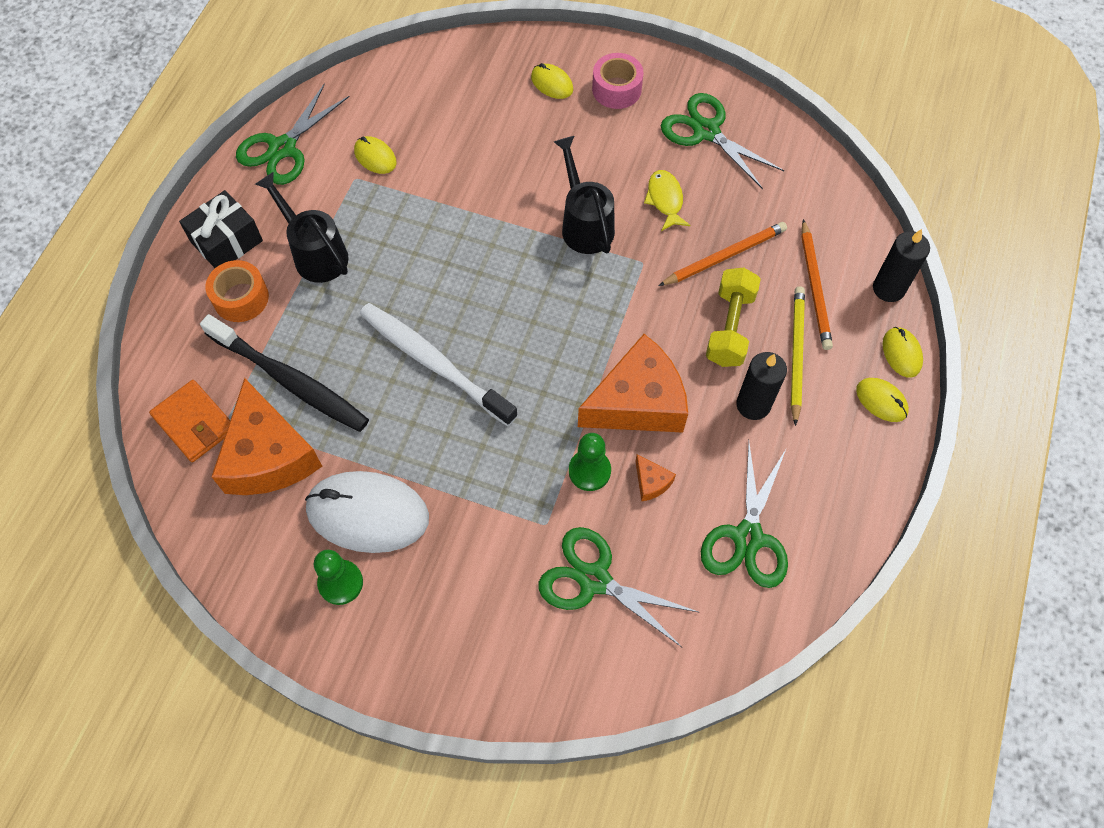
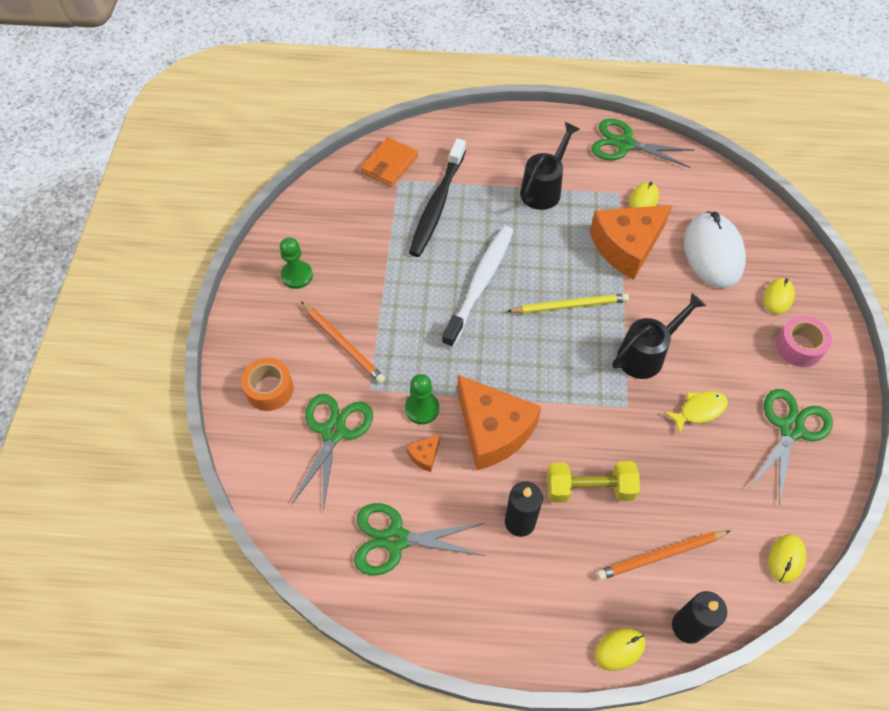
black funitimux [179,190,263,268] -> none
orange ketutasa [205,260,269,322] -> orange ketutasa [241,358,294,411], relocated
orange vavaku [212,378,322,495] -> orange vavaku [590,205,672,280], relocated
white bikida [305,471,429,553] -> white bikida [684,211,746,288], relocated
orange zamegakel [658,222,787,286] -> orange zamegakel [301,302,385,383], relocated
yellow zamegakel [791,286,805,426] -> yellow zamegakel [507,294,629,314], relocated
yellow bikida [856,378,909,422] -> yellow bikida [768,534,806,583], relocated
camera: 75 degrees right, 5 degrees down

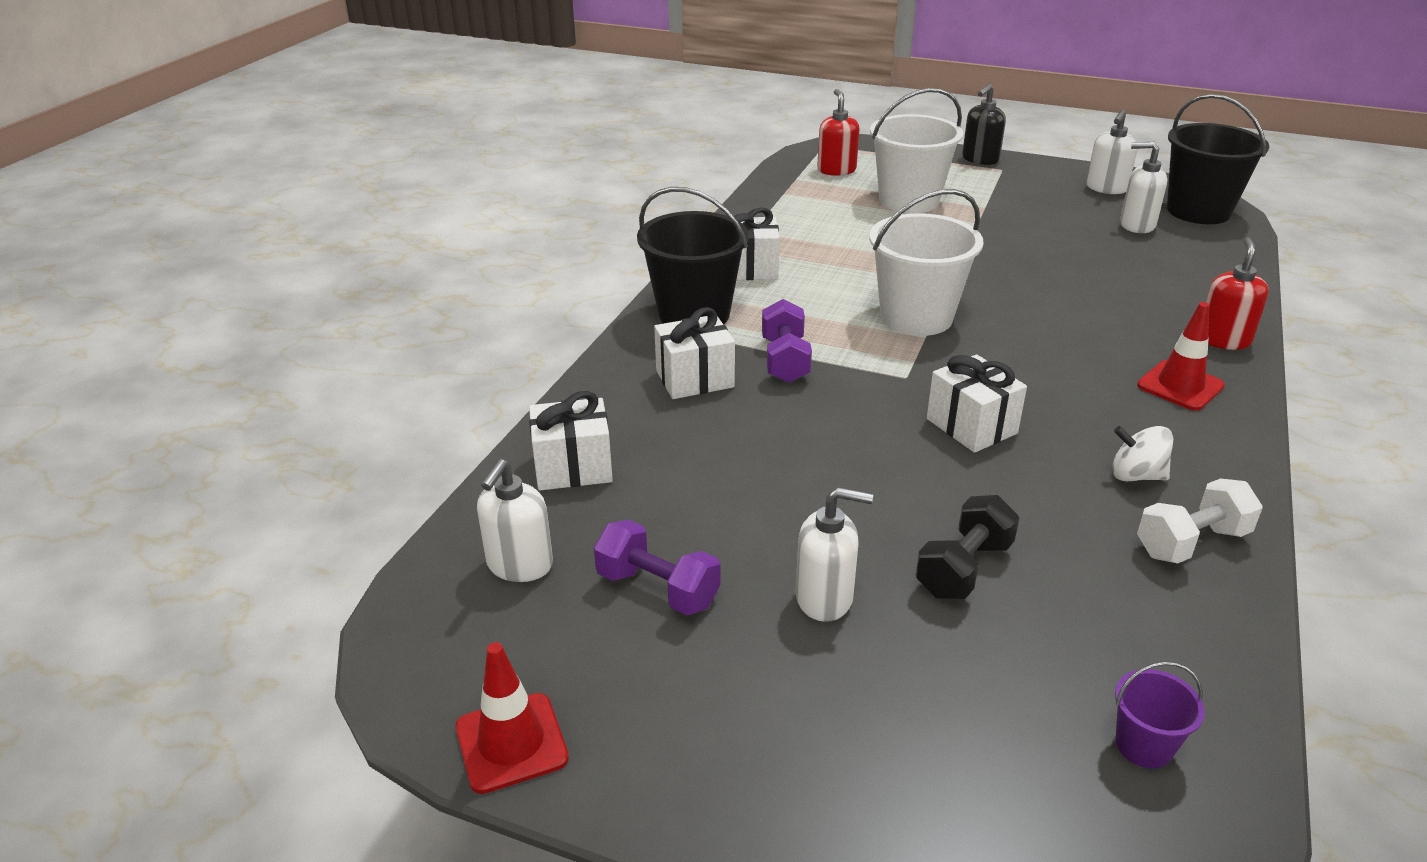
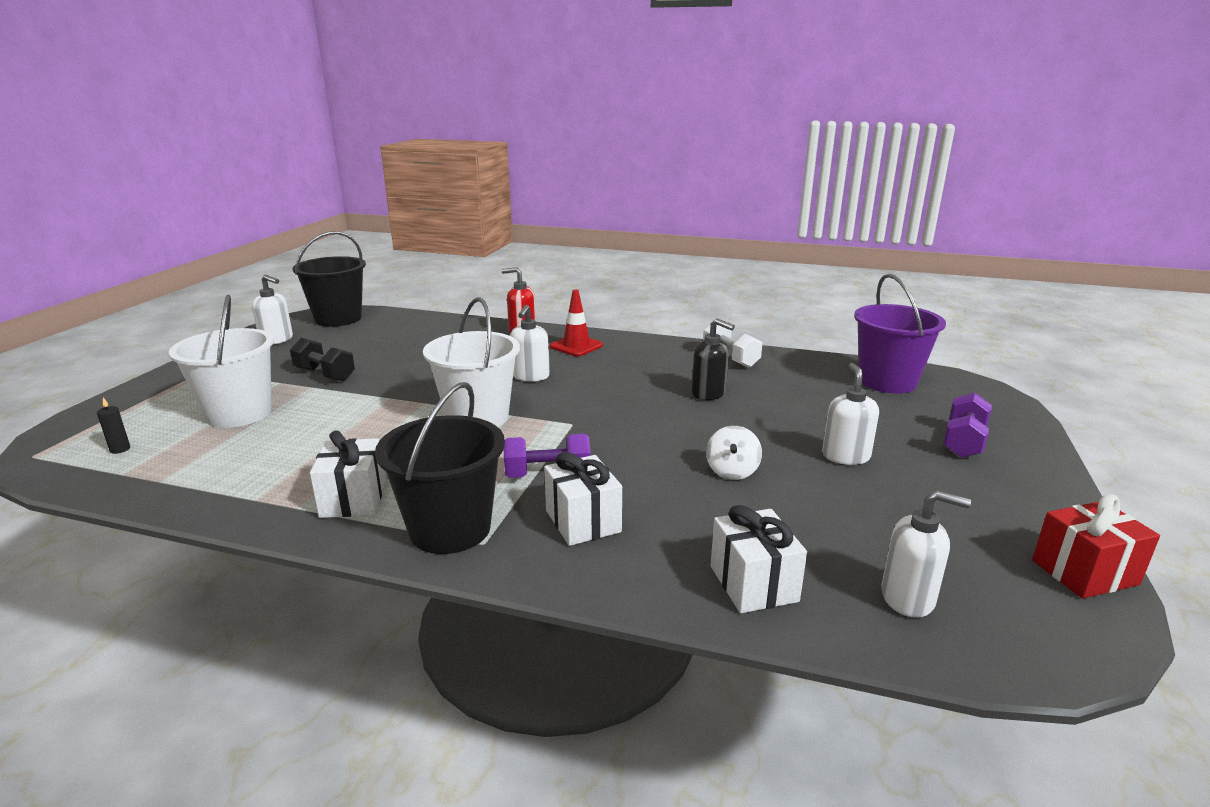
white funitimux [927,354,1027,453] -> none
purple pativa [594,520,721,615] -> purple pativa [943,392,992,458], relocated
black pativa [916,495,1020,599] -> black pativa [290,338,355,382], relocated
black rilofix [962,84,1006,165] -> black rilofix [692,318,735,400], relocated
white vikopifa [1112,426,1173,481] -> white vikopifa [706,426,762,480], relocated
white rilofix [1120,142,1167,233] -> white rilofix [510,305,550,382], relocated
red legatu [455,642,569,794] -> red funitimux [1032,494,1160,599]
red rilofix [817,89,860,176] -> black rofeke [97,398,130,454]
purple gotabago [1115,661,1205,768] -> purple gotabago [854,274,946,394], x2.16
camera: 95 degrees left, 10 degrees down

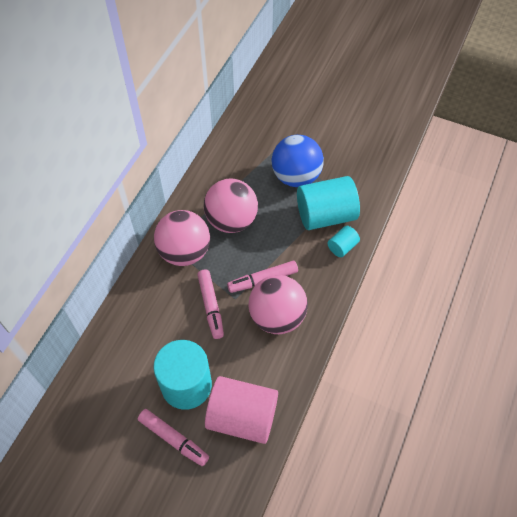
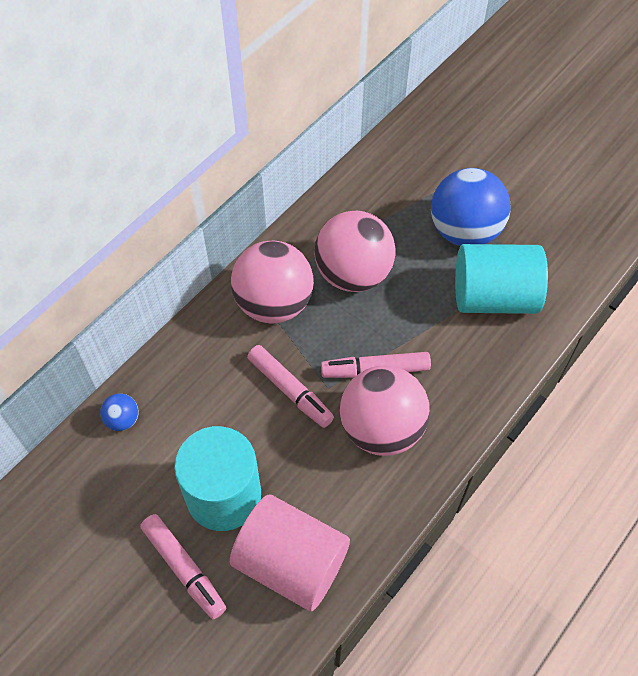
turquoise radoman [327,226,360,257] -> none
none -> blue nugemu [100,394,139,431]
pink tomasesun [197,269,224,339] -> pink tomasesun [247,345,334,428], 45 degrees counterclockwise
camera: 15 degrees right, 0 degrees up

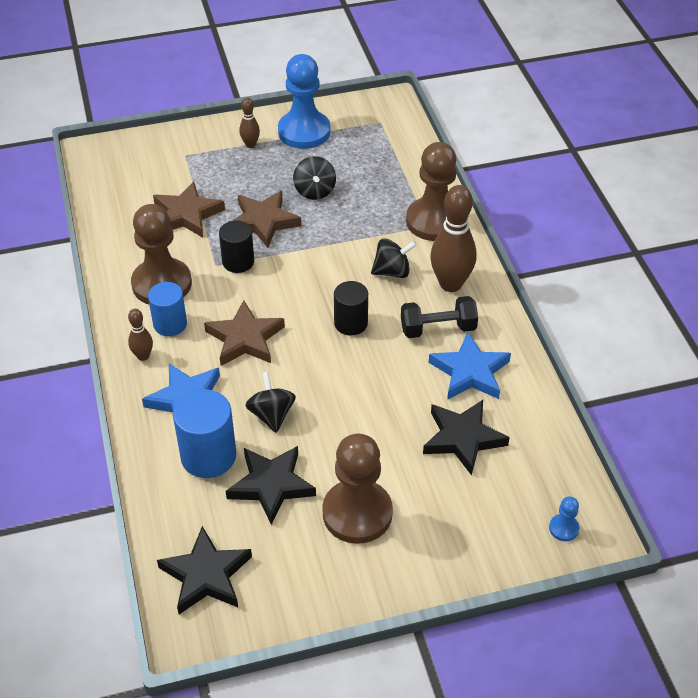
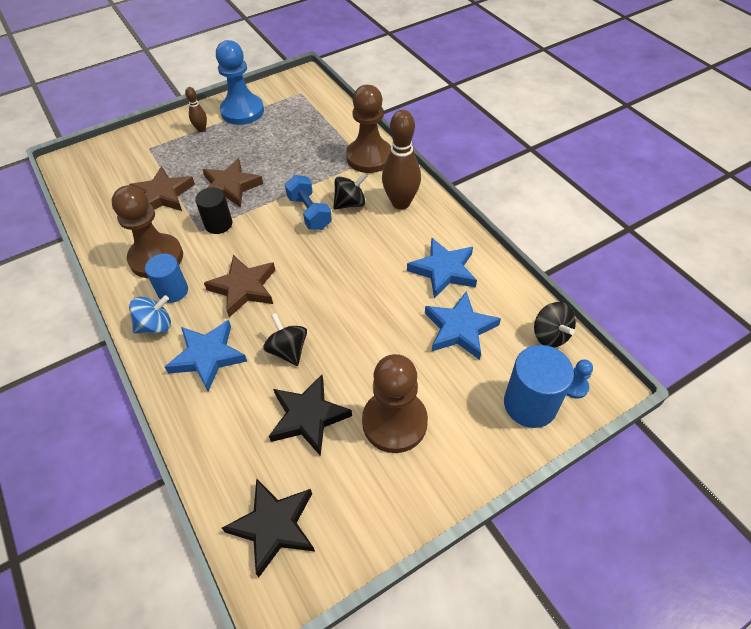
black radoman [334,281,368,336] -> none
black pativa [401,296,478,338] -> none
none -> blue pativa [285,175,332,230]
blue radoman [173,389,236,478] -> blue radoman [504,345,574,428], relocated
black vikopifa [293,156,336,200] -> black vikopifa [534,302,576,347], relocated
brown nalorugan [128,309,153,361] -> blue vikopifa [129,295,171,333]
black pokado [423,400,510,476] -> blue pokado [425,291,501,360]
camera: 15 degrees left, 5 degrees up

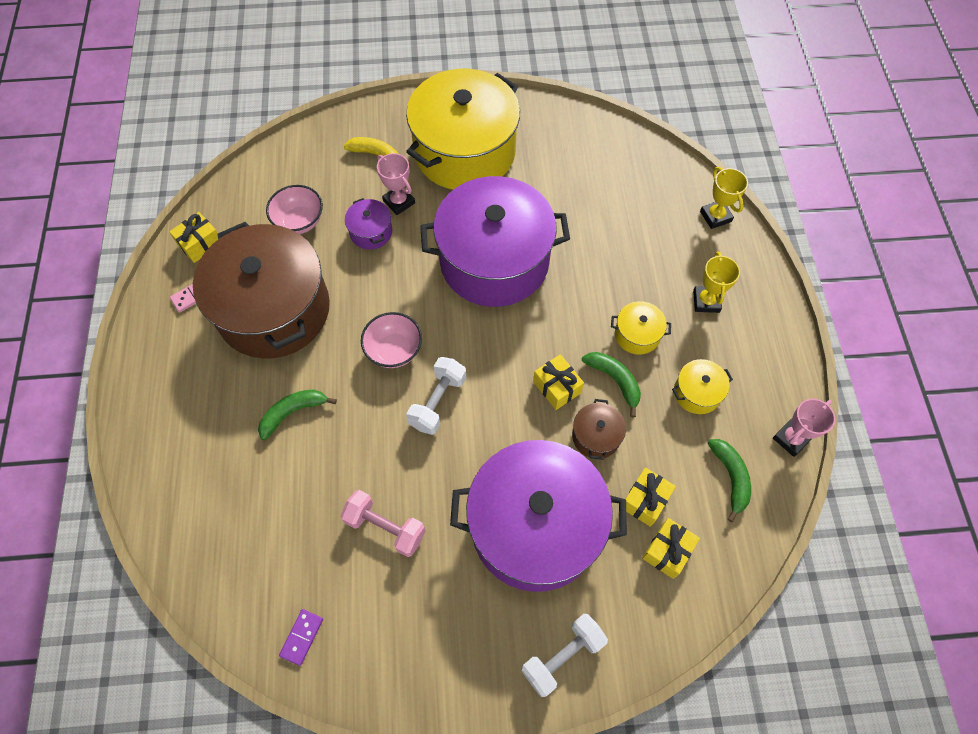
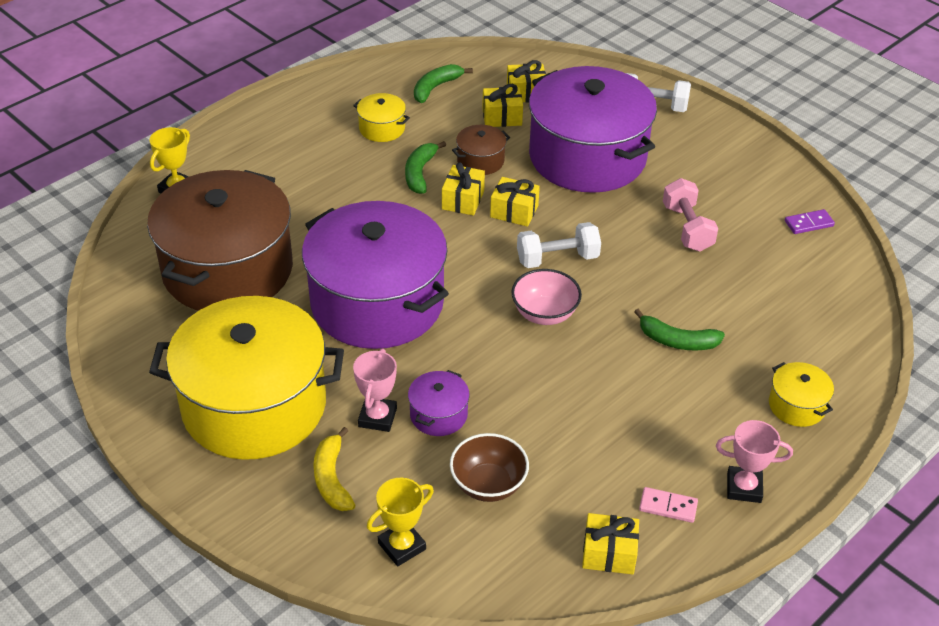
none -> yellow funitimux [490,177,540,227]
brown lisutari [193,222,330,359] -> brown lisutari [147,170,293,311], relocated
yellow lisutari [611,301,671,355] -> yellow lisutari [769,362,834,427], relocated
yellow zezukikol [693,251,740,313] -> yellow zezukikol [367,478,434,566], relocated
pink zezukikol [773,399,835,457] -> pink zezukikol [716,420,793,503], relocated
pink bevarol [266,185,323,234] -> brown bevarol [450,433,529,502]
camera: 130 degrees left, 20 degrees down

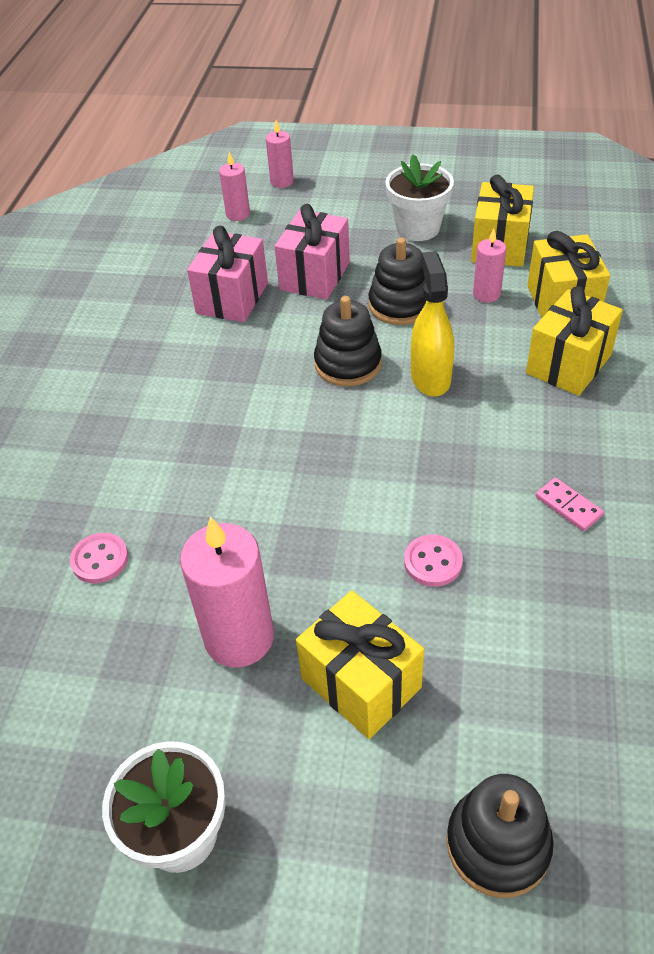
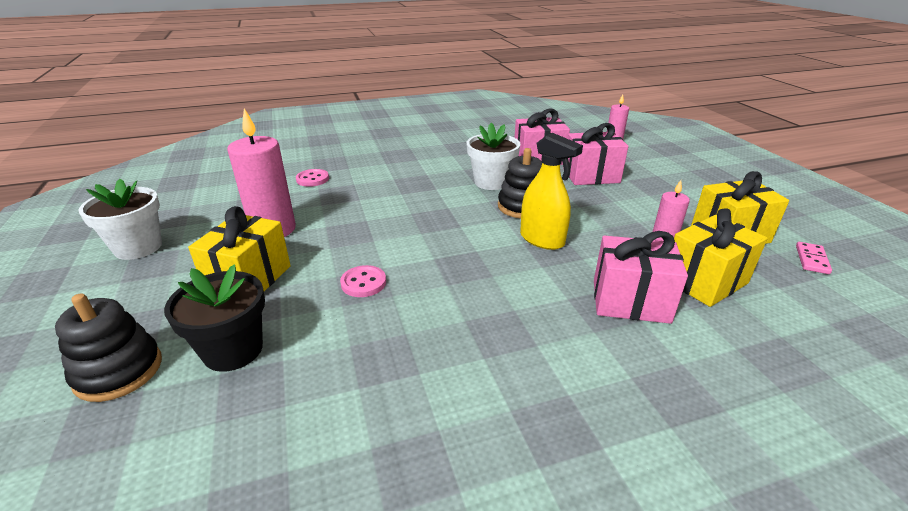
pink rofeke [266,120,294,188] -> none
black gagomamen [369,237,426,325] -> none
none -> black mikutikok [164,265,265,372]
white mikutikok [385,154,454,241] -> white mikutikok [466,123,521,190], relocated
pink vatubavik [535,478,604,531] -> pink vatubavik [796,242,832,274], relocated
yellow funitimux [526,286,623,396] -> pink funitimux [594,231,688,324]
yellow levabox [411,251,454,397] -> yellow levabox [520,133,583,250], 75 degrees clockwise
camera: 60 degrees right, 15 degrees down

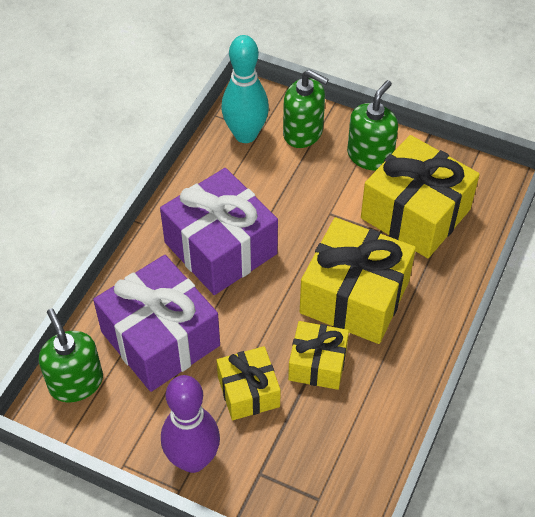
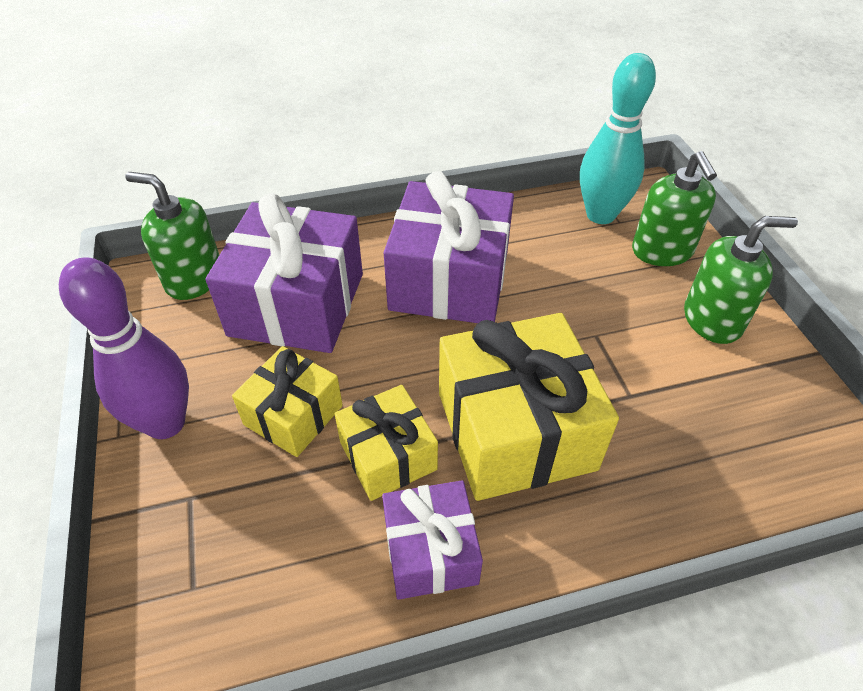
yellow funitimux [361,135,480,258] -> none
none -> purple funitimux [382,480,483,600]
green rilofix [39,309,103,402] -> green rilofix [125,172,219,300], 90 degrees counterclockwise
camera: 50 degrees right, 5 degrees down

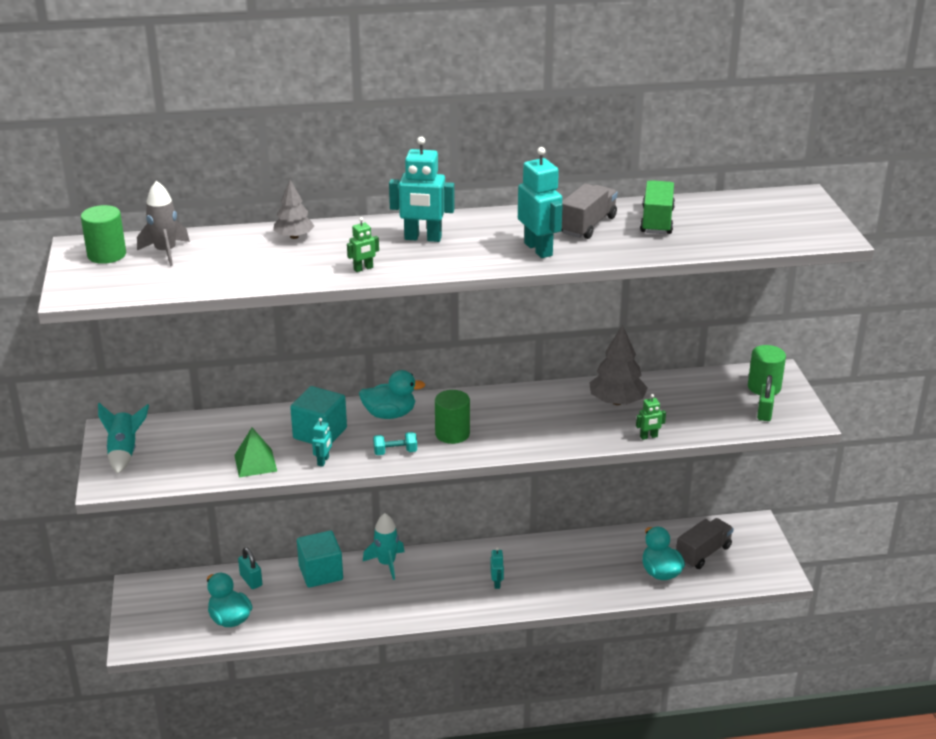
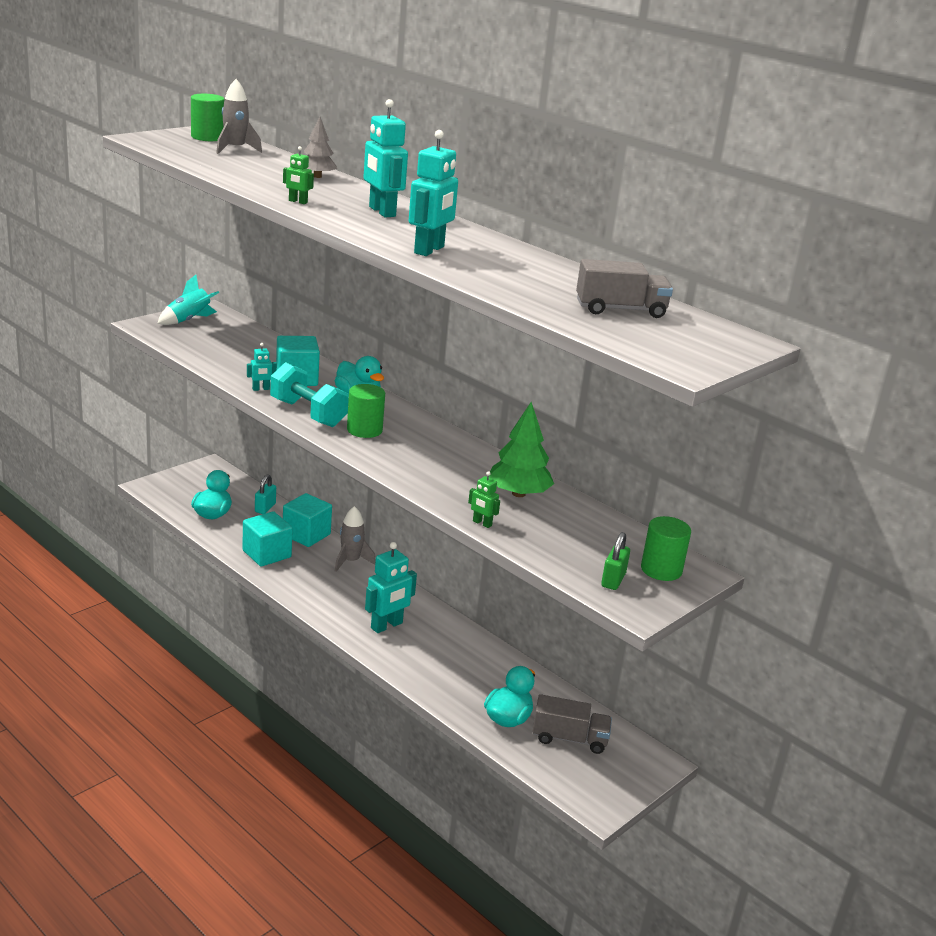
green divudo [234,428,277,477] -> none
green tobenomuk [640,180,675,234] -> none
none -> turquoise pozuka [242,511,293,567]
grey tobenomuk [562,184,618,239] -> grey tobenomuk [576,259,673,318], relocated
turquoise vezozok [363,513,405,580] -> grey vezozok [335,506,375,572]
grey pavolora [589,325,648,405] -> green pavolora [489,402,554,497]
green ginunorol [757,375,775,421] -> green ginunorol [601,532,630,590], 45 degrees counterclockwise
turquoise pativa [373,432,417,455] -> turquoise pativa [270,362,349,427], x1.97
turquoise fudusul [490,547,504,589] -> turquoise fudusul [365,542,417,633], x1.98
camera: 50 degrees right, 5 degrees down

